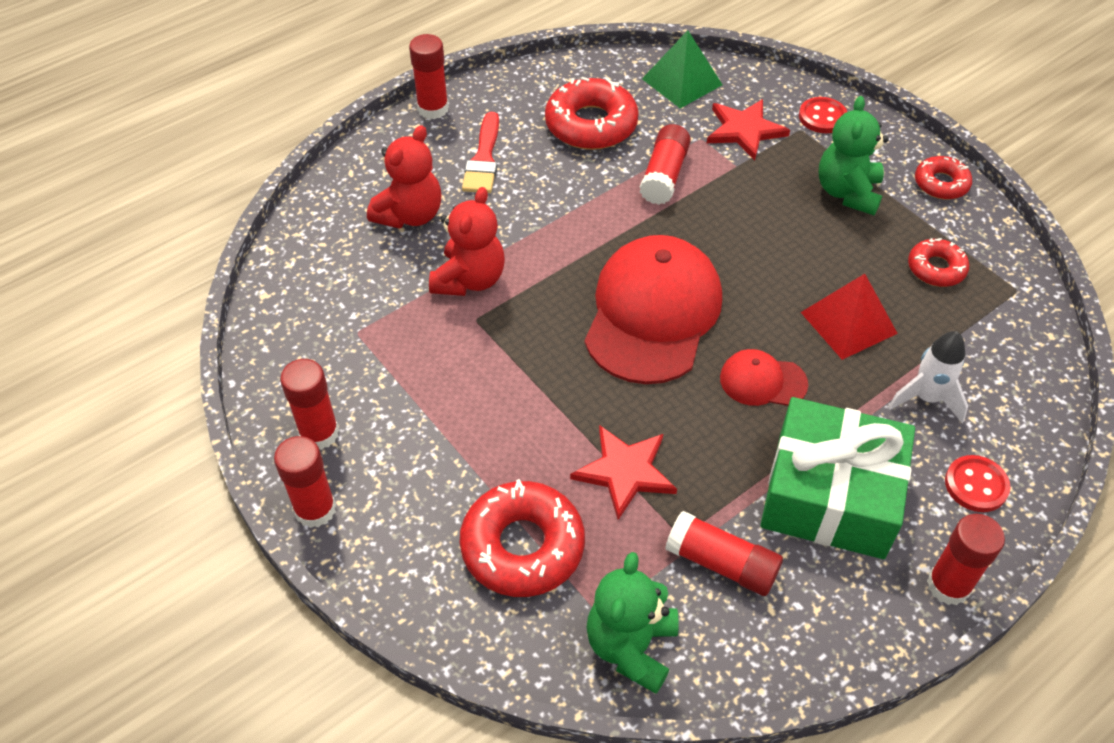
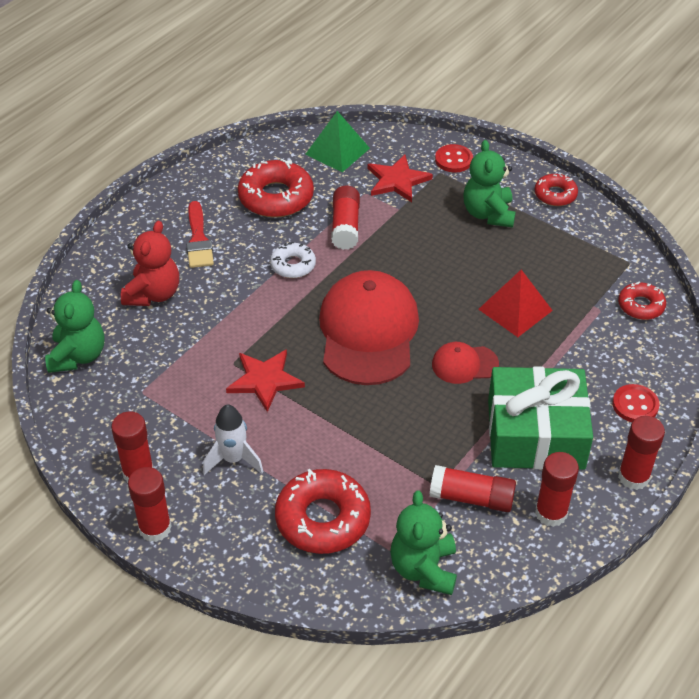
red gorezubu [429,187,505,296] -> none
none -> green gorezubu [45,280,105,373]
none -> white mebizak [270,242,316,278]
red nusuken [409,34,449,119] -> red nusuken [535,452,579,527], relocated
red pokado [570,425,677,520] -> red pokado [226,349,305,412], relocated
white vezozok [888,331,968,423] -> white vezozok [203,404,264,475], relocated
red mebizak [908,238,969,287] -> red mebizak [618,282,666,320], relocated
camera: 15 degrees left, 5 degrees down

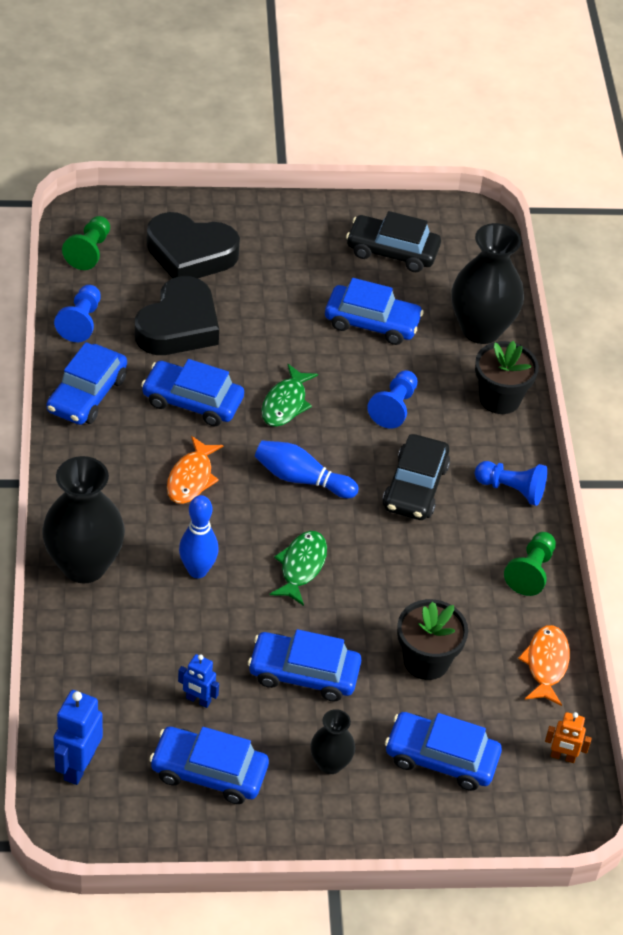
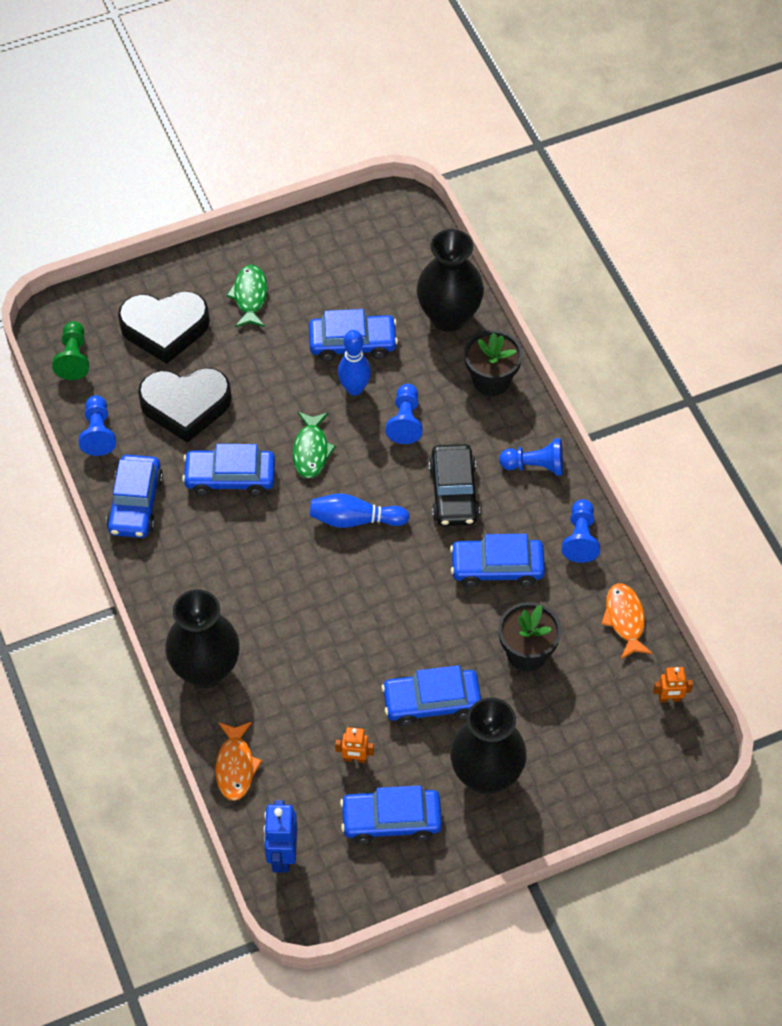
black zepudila [346,211,441,272] -> none
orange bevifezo [167,436,223,504] -> orange bevifezo [215,722,262,801], relocated
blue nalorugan [179,495,219,578] -> blue nalorugan [338,330,371,396], relocated
green bevifezo [269,531,327,606] -> green bevifezo [226,265,267,327], relocated
blue zepudila [385,712,502,791] -> blue zepudila [450,534,545,587], relocated
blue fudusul [178,654,219,708] -> orange fudusul [335,727,374,763]
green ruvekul [504,532,556,596] -> blue ruvekul [562,499,600,563]
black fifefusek [135,276,219,355] -> black fifefusek [138,368,232,443], 75 degrees clockwise
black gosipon [310,709,355,774] -> black gosipon [450,698,527,794], x1.93
camera: 15 degrees left, 10 degrees up

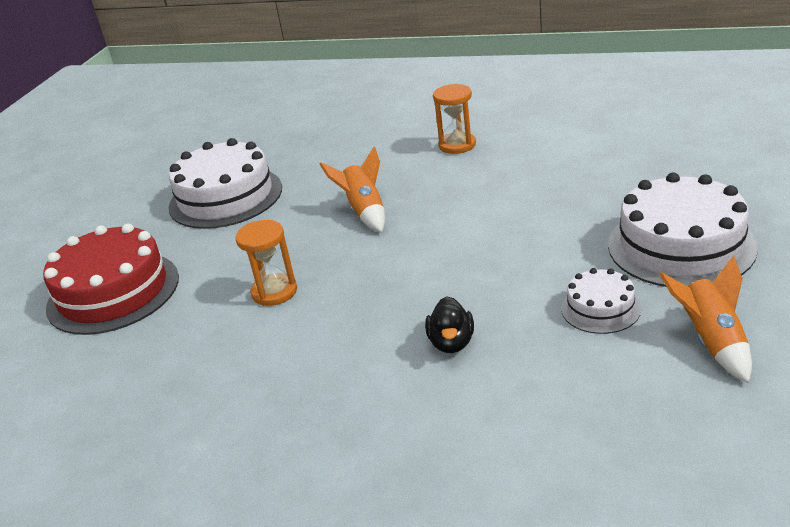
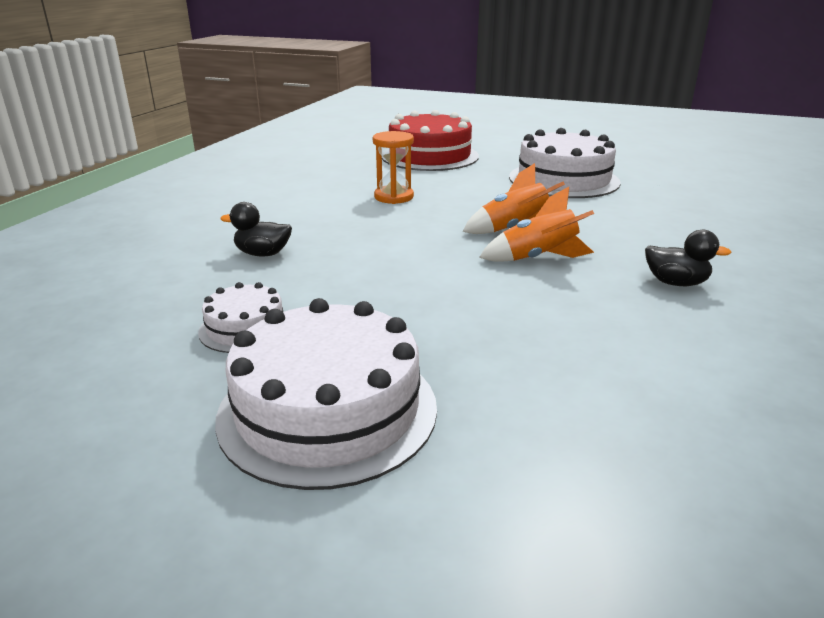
orange vezozok [659,256,752,383] -> orange vezozok [479,187,594,262], relocated
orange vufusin [433,84,476,154] -> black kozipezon [645,230,731,286]
camera: 90 degrees right, 5 degrees down

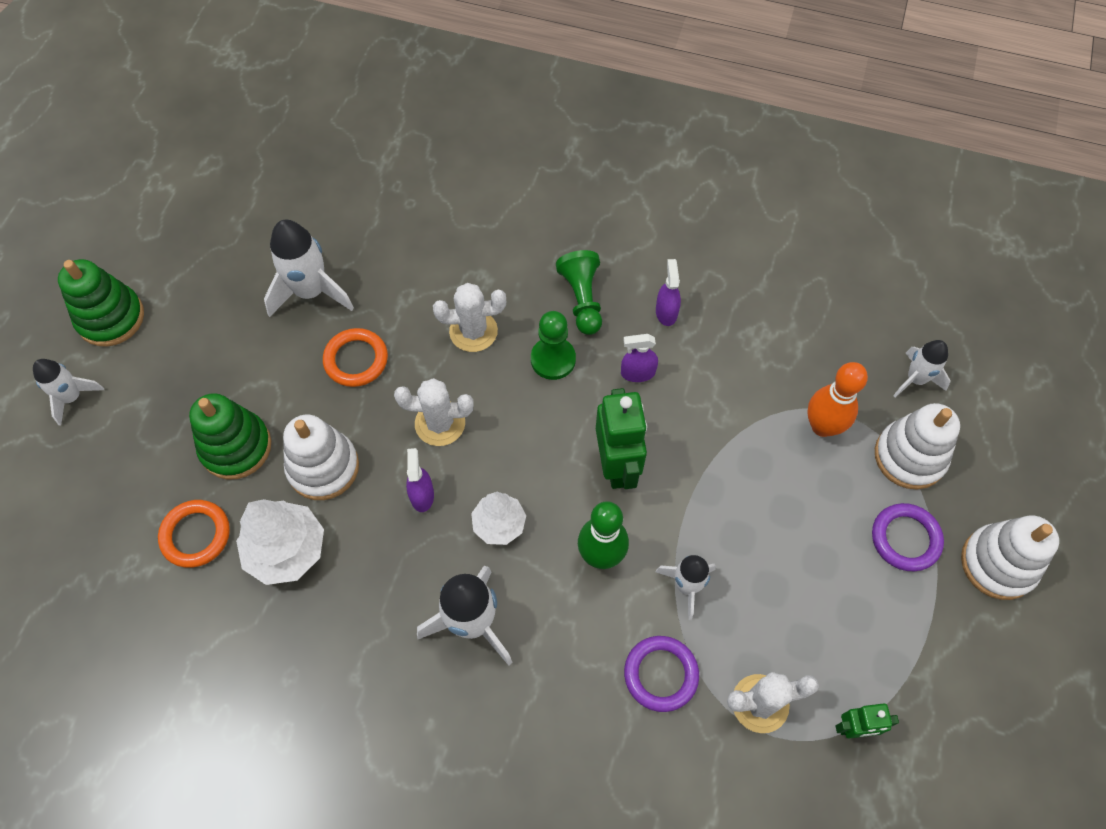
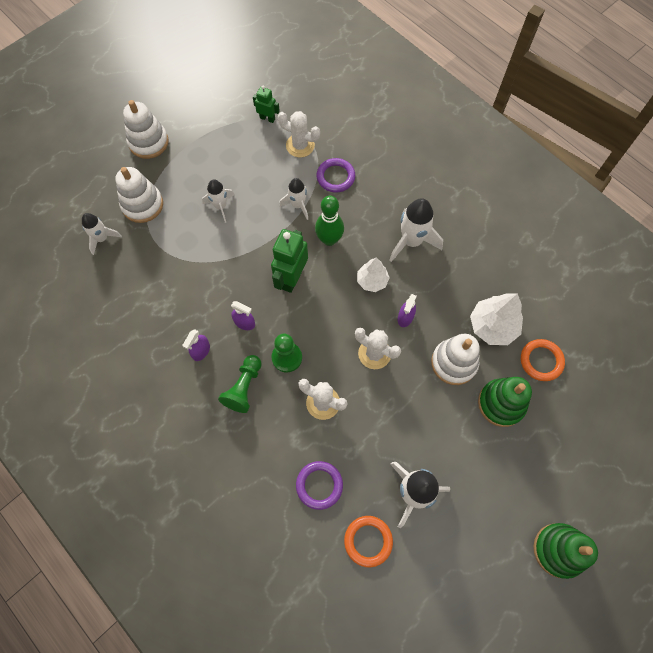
orange nalorugan [807,362,868,437] -> none
white vezozok [33,359,104,426] -> white vezozok [202,179,234,223], relocated
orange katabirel [323,328,388,387] -> orange katabirel [344,516,393,567], relocated
purple katabirel [872,503,944,571] -> purple katabirel [296,461,343,510], relocated
camera: 150 degrees left, 5 degrees up

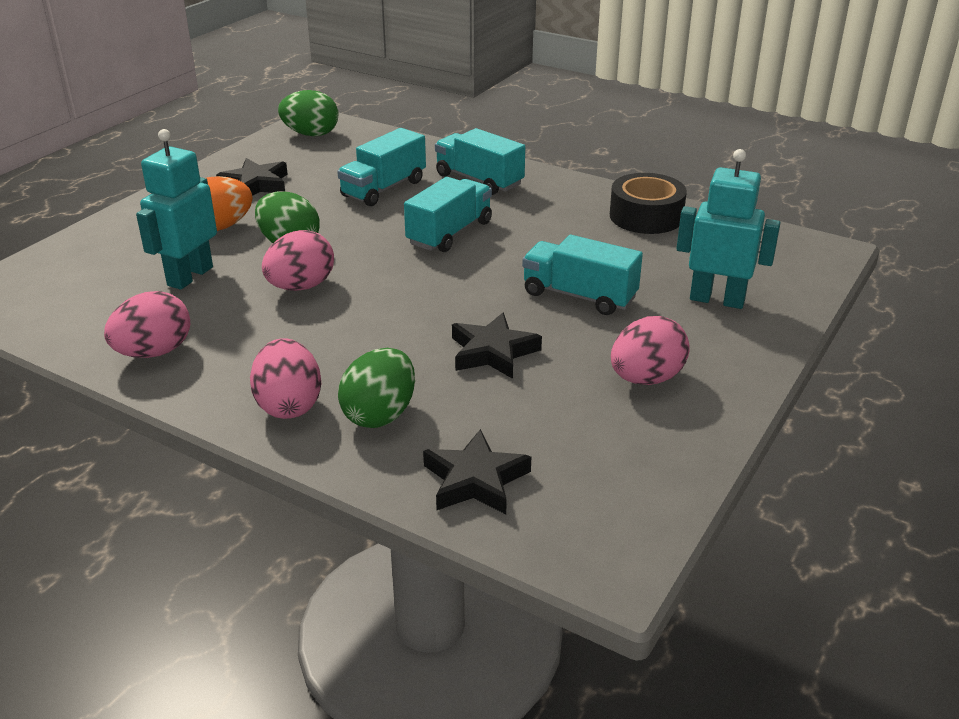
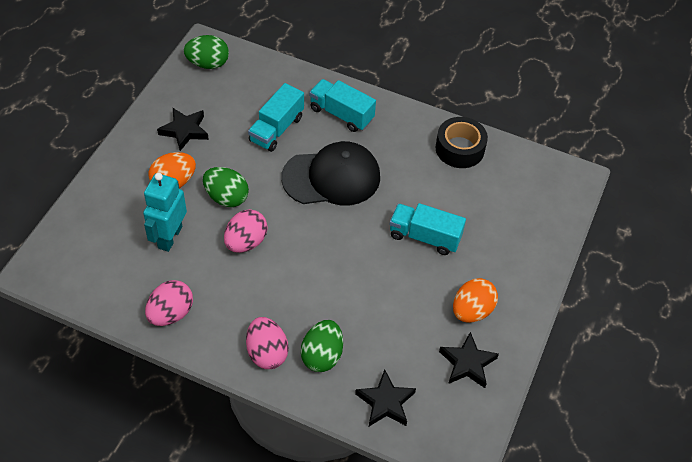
turquoise fudusul [676,149,780,309] -> none
black pokado [452,313,542,379] -> black pokado [439,332,499,388], relocated
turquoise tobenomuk [404,177,492,252] -> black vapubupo [281,141,380,205]
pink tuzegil [611,316,690,385] -> orange tuzegil [453,278,498,323]
camera: 10 degrees left, 20 degrees up

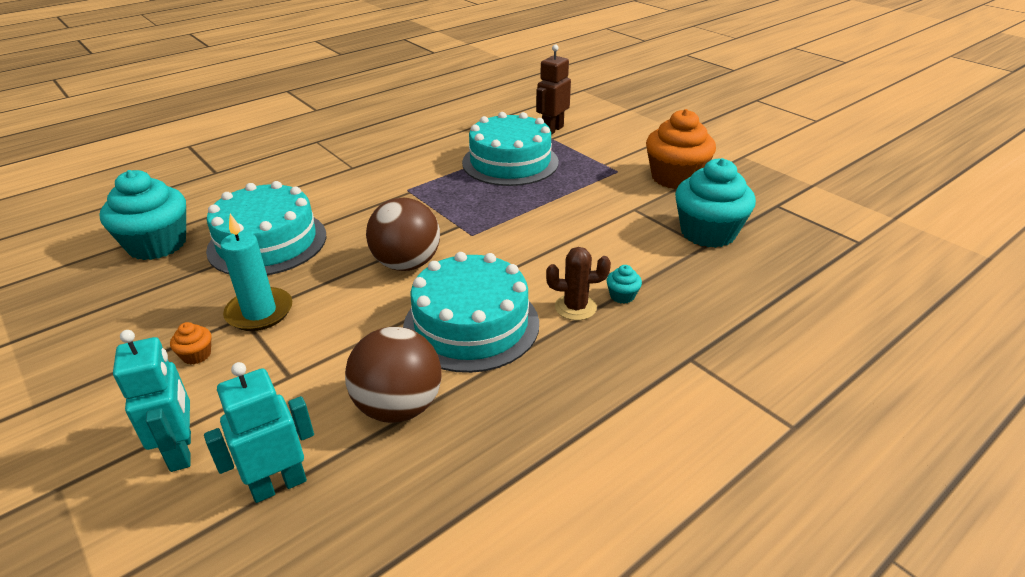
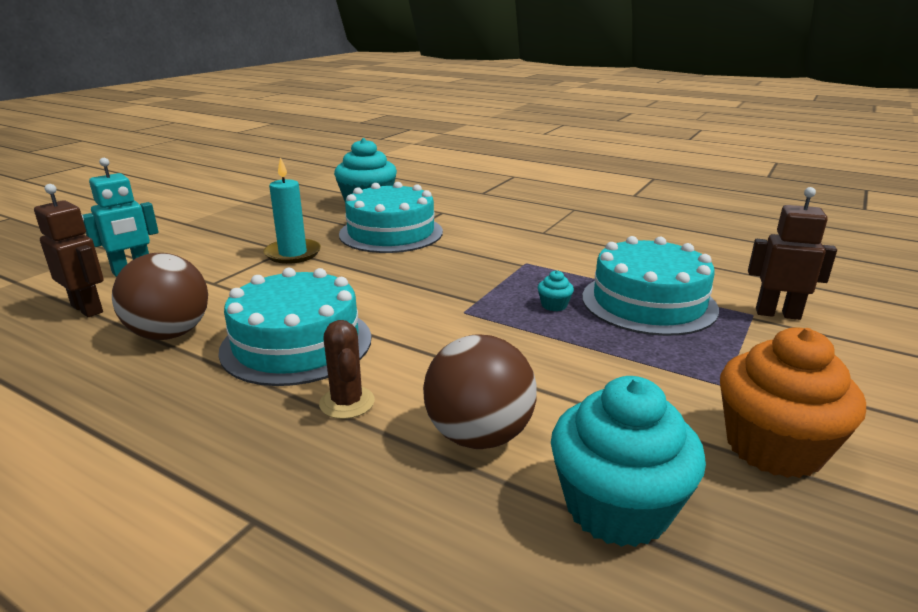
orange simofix [170,322,211,365] -> none
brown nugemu [366,198,440,271] -> brown nugemu [423,334,537,449], relocated
turquoise simofix [607,265,642,303] -> turquoise simofix [538,270,574,311], relocated
turquoise fudusul [204,362,314,503] -> brown fudusul [34,184,104,317]
camera: 70 degrees right, 10 degrees down

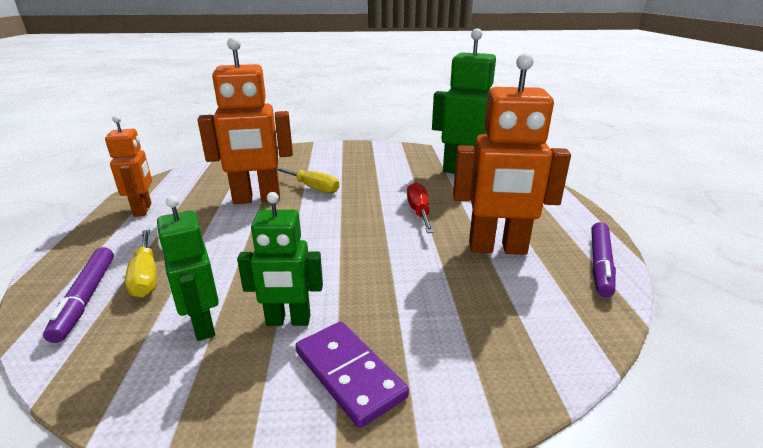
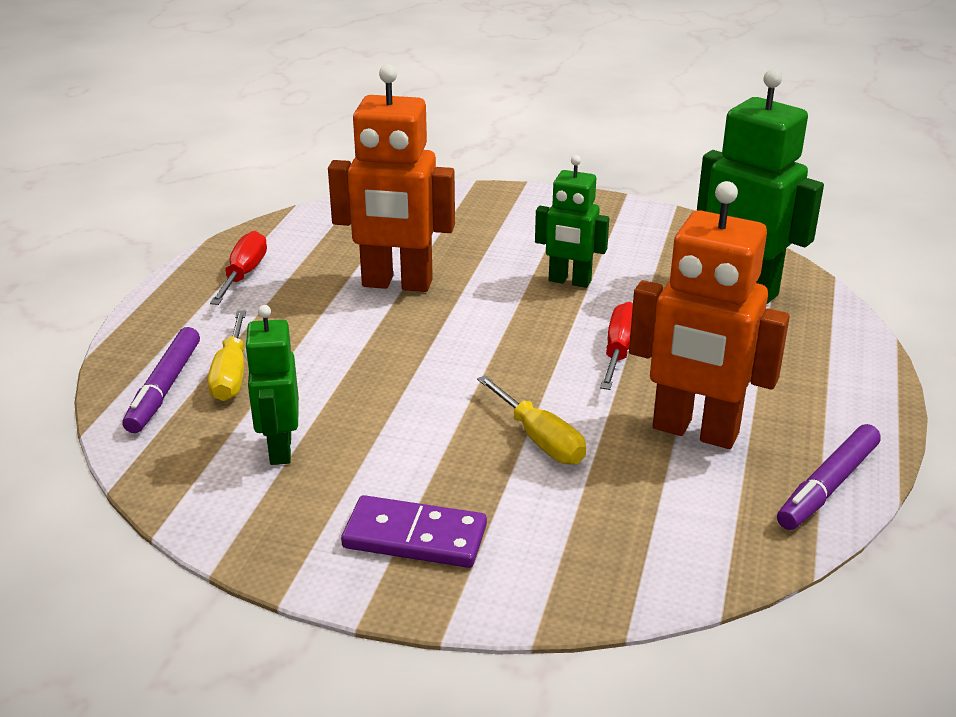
green fudusul [237,192,323,326] -> green fudusul [535,155,609,288], relocated
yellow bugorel [277,167,339,193] -> yellow bugorel [477,375,586,465], relocated
orange fudusul [105,115,152,217] -> red bugorel [210,231,267,305]
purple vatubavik [296,322,409,428] -> purple vatubavik [341,495,487,568], 60 degrees counterclockwise
camera: 20 degrees right, 5 degrees up

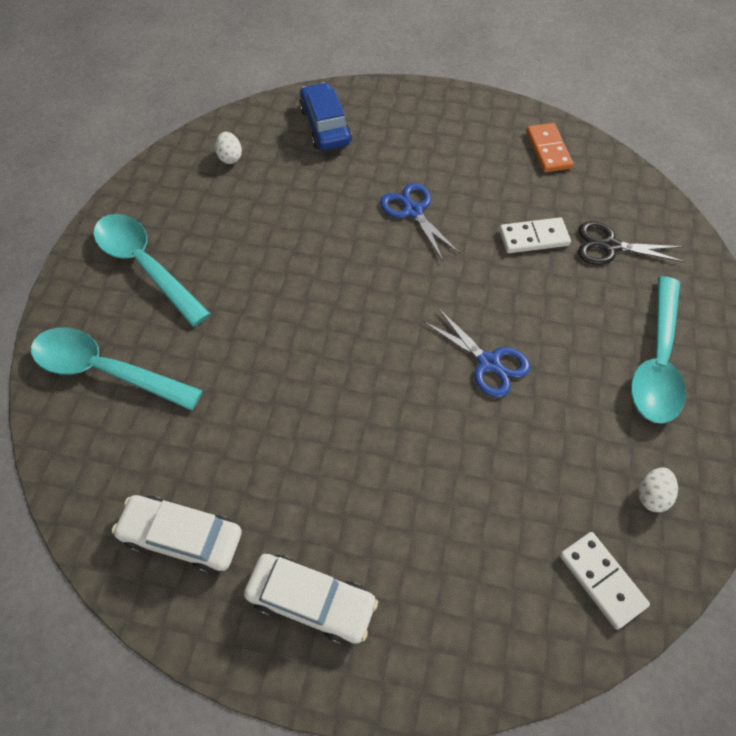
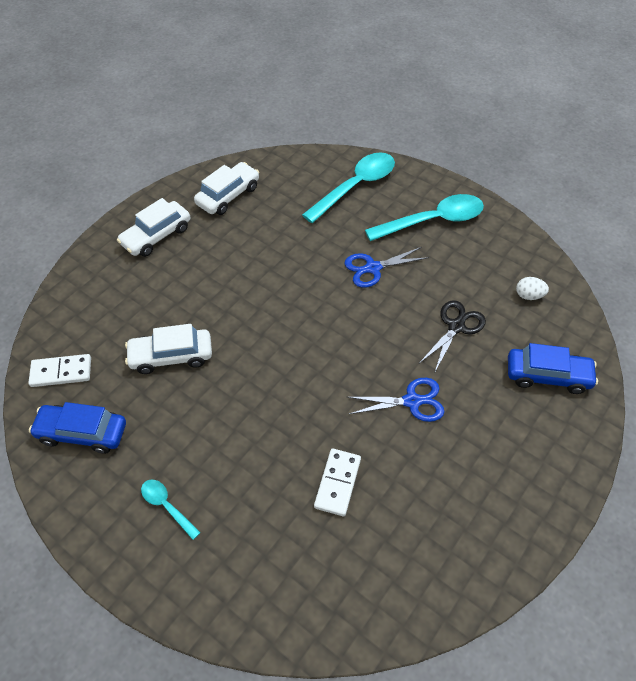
orange vatubavik [526,123,573,172] -> none
none -> white zepudila [125,324,212,374]
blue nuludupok [423,308,530,398] -> blue nuludupok [345,247,429,288], relocated
black nuludupok [578,221,685,265] -> black nuludupok [420,300,486,371], relocated
white tuzegil [639,468,678,512] -> blue zepudila [29,402,126,454]
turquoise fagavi [631,276,686,424] -> turquoise fagavi [141,479,201,540], x0.49
camera: 115 degrees right, 5 degrees down

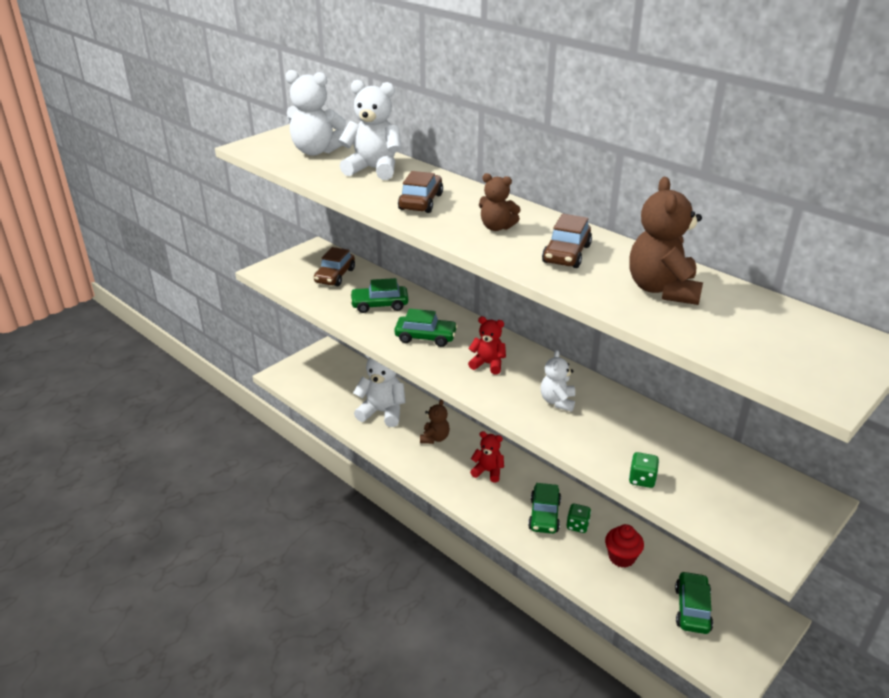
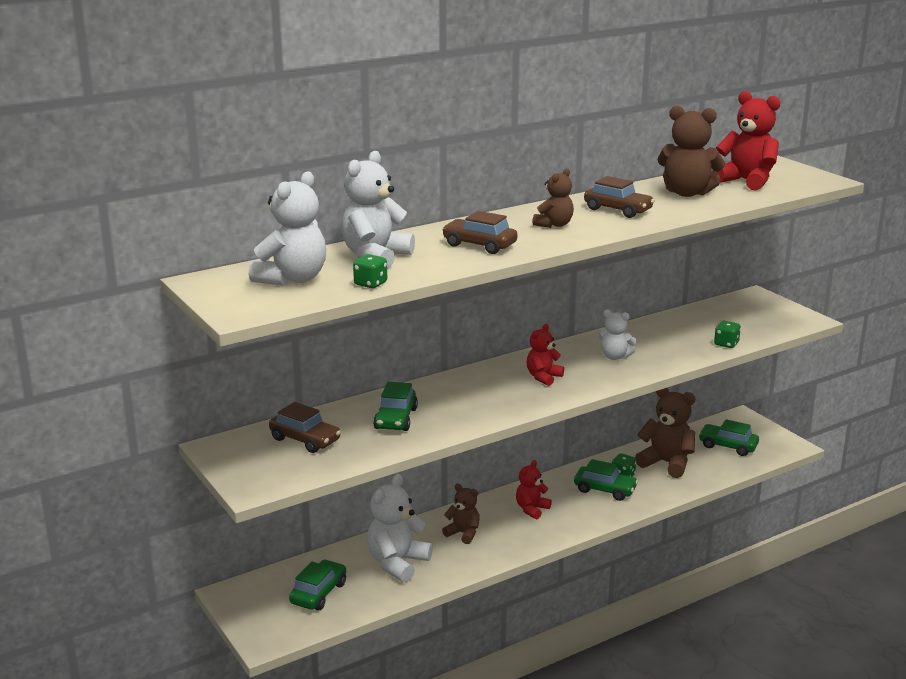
none -> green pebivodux [353,254,387,288]
none -> red gorezubu [712,91,781,191]
green zepudila [394,309,458,347] -> green zepudila [289,559,346,610], relocated
red simofix [605,524,644,568] -> brown gorezubu [635,388,695,478]
camera: 75 degrees left, 10 degrees down

